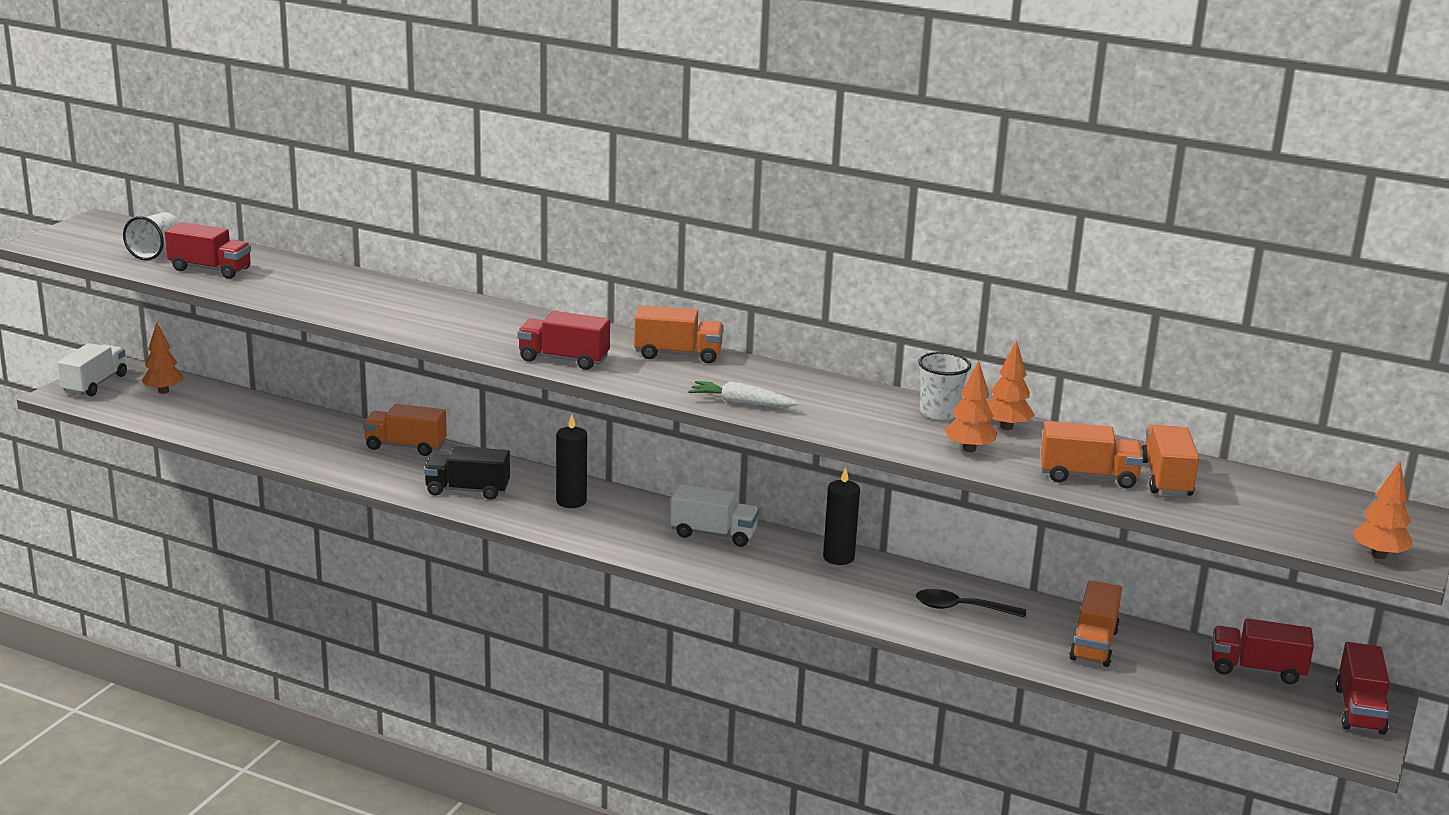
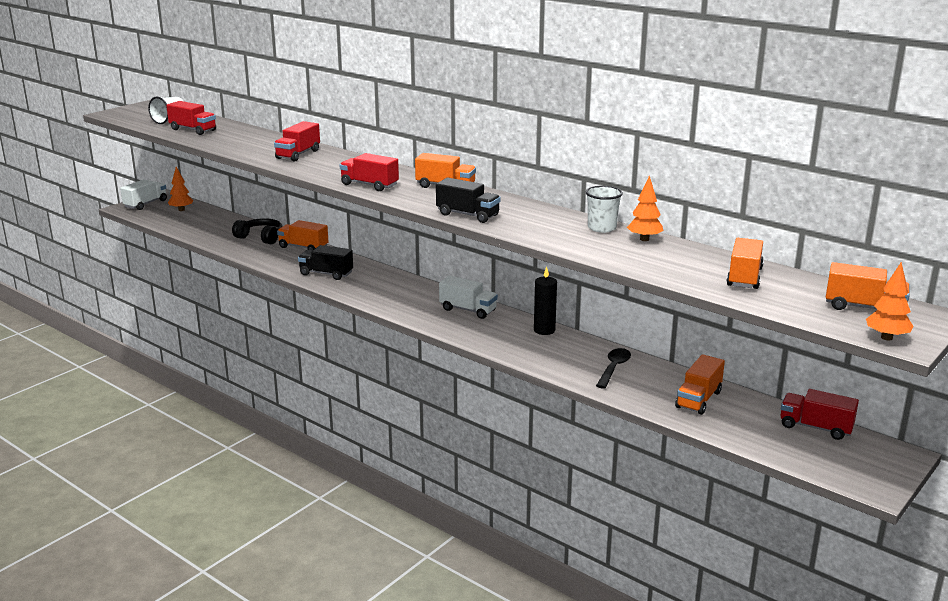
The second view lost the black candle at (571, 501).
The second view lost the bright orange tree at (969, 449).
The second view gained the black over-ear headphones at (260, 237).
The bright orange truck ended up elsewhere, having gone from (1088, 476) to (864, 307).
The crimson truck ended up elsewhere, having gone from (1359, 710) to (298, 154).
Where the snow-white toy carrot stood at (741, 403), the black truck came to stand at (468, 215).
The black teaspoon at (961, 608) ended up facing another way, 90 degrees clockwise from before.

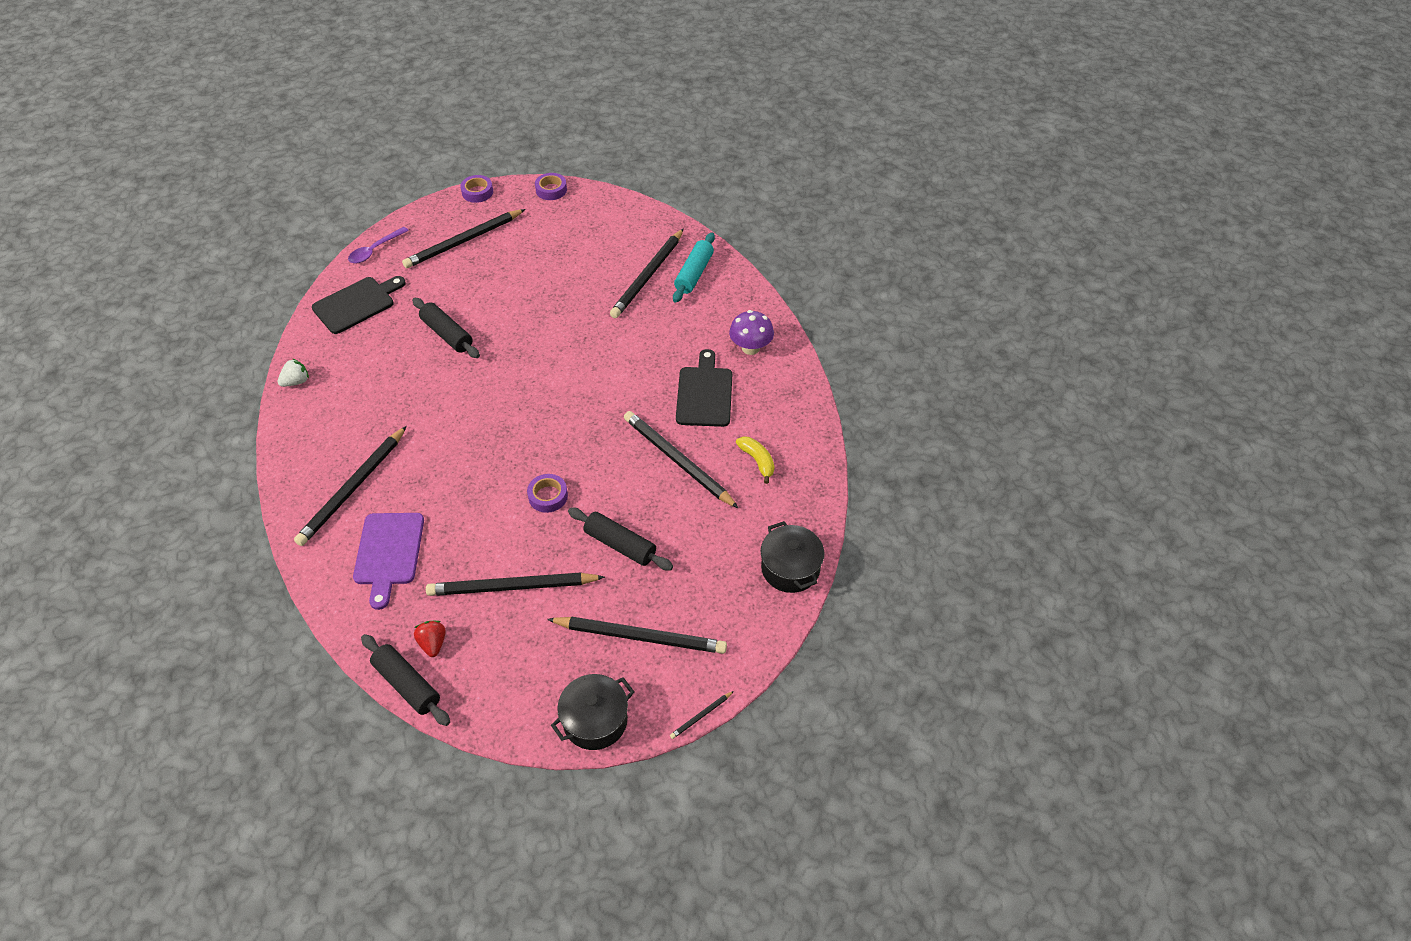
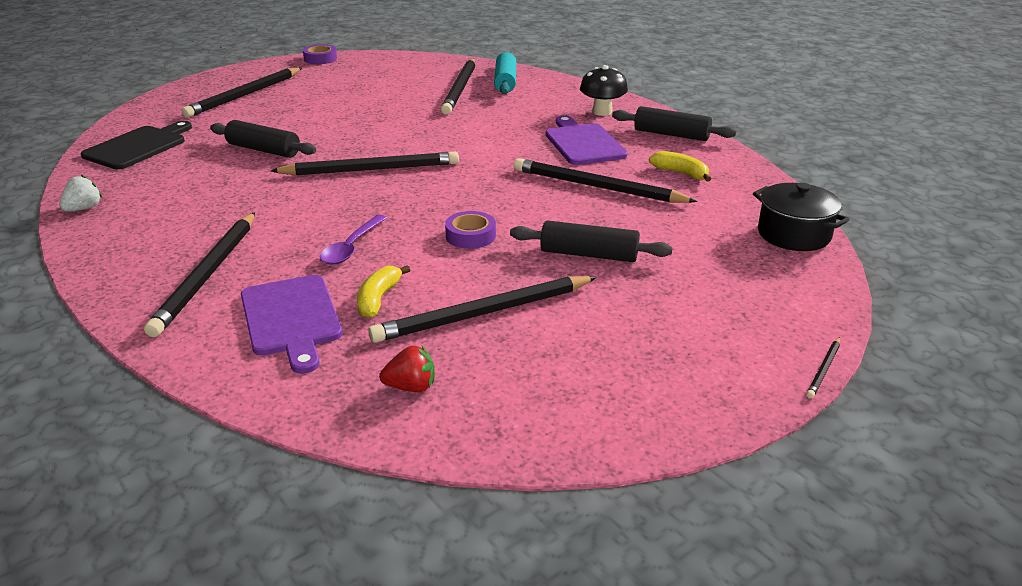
The second view lost the royal purple tape at (477, 192).
The second view lost the black pot at (595, 720).
The second view gained the bright yellow banana fruit at (378, 299).
The royal purple teaspoon ended up elsewhere, having gone from (374, 250) to (351, 247).
The black pastry roller ended up elsewhere, having gone from (407, 684) to (671, 134).
The black lead pencil ended up elsewhere, having gone from (640, 636) to (371, 169).
What was the black cutting board at (704, 394) turned into the royal purple cutting board at (583, 143).
What was the royal purple fungus at (750, 348) turned into the black fungus at (602, 112).
The crimson toy strawberry at (433, 643) ended up facing another way, 120 degrees clockwise from before.

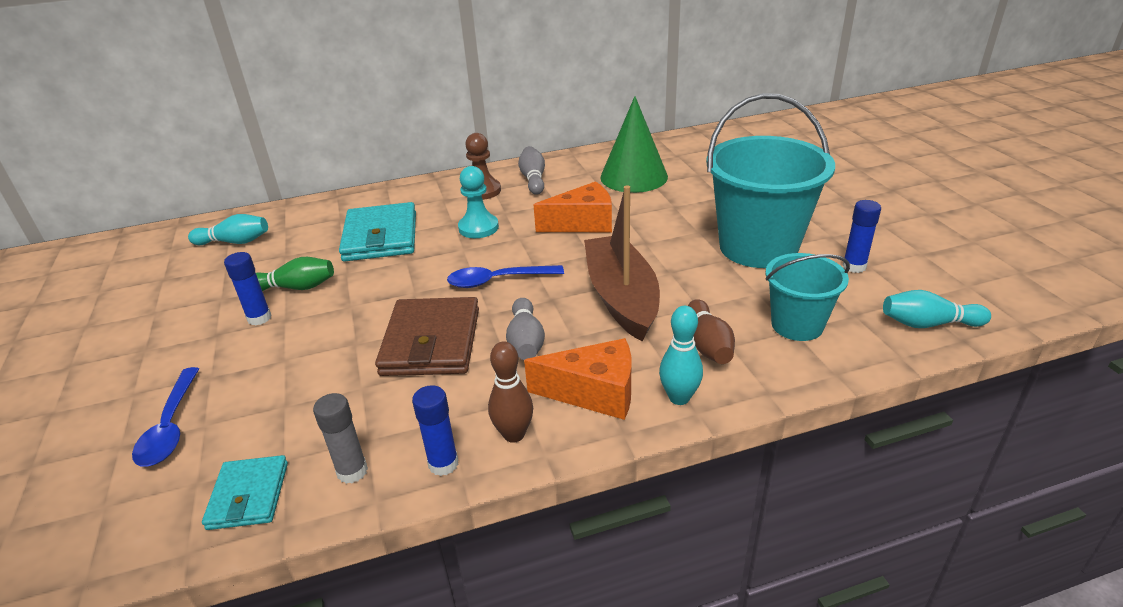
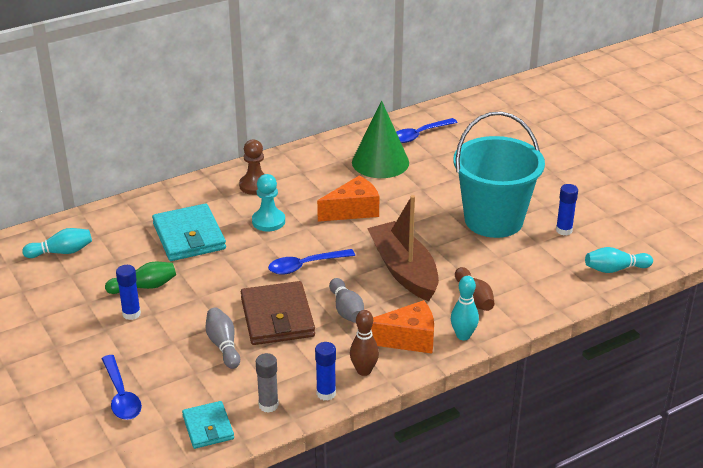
The second view lost the teal pail at (797, 325).
The second view gained the royal blue teaspoon at (420, 135).
The ash-grey tenpin ended up elsewhere, having gone from (533, 179) to (223, 345).

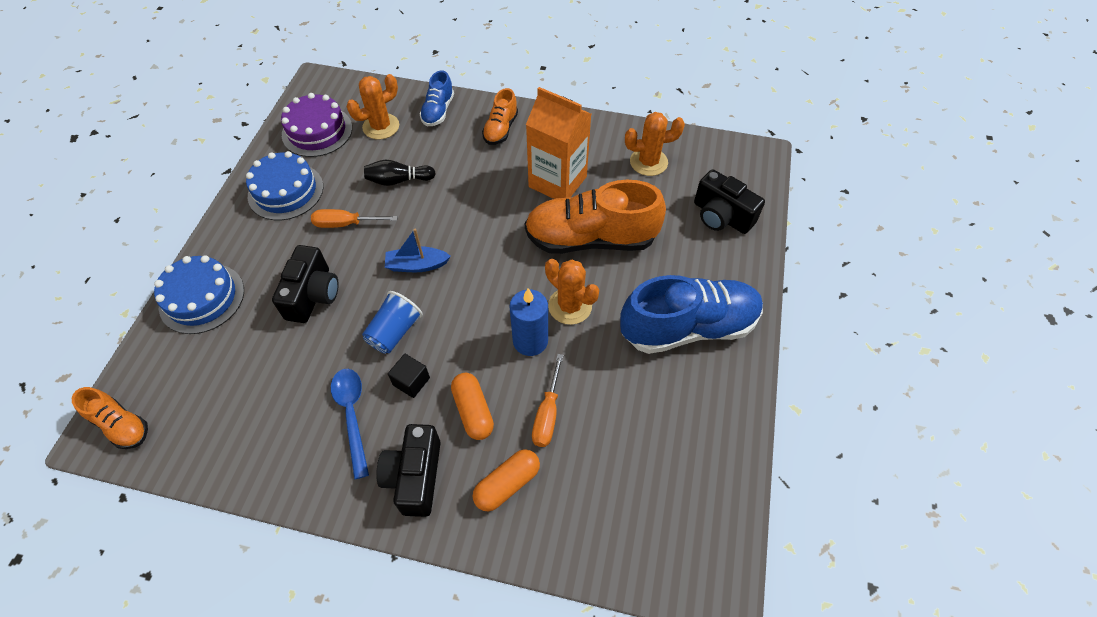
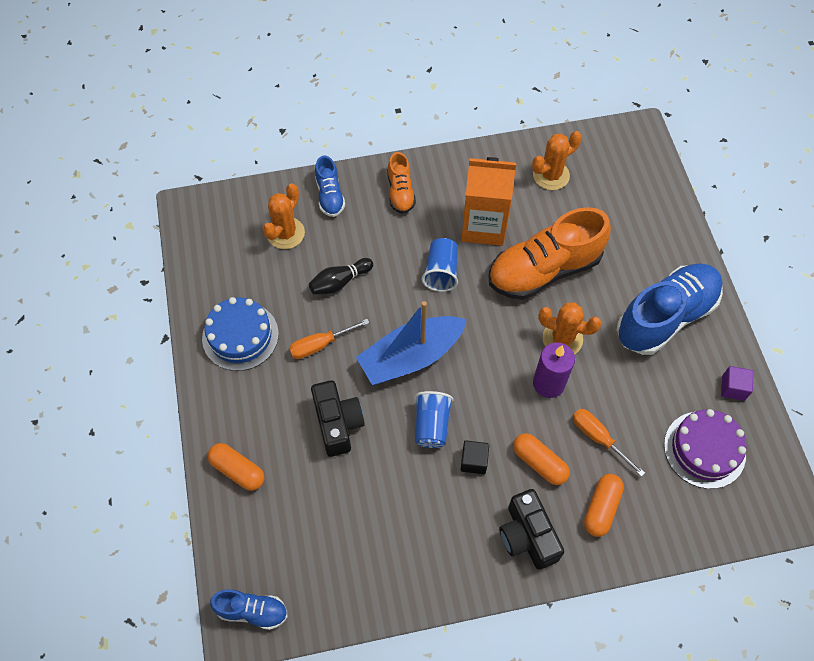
The second view lost the royal blue teaspoon at (352, 415).
The second view lost the black photo camera at (721, 216).
The second view gained the royal blue cup at (441, 272).
The second view gained the royal purple block at (733, 388).
The royal purple layer cake ended up elsewhere, having gone from (317, 131) to (704, 449).
Where the royal blue layer cake stood at (202, 298), the bright orange capsule came to stand at (238, 470).
What was the bright orange shoe at (121, 425) turned into the royal blue shoe at (252, 611).
What was the royal blue candle at (530, 341) turned into the royal purple candle at (548, 383).
The bright orange screwdriver at (547, 414) ended up facing another way, 150 degrees clockwise from before.
The size of the royal blue toy boat at (417, 265) changed by a factor of 1.85.

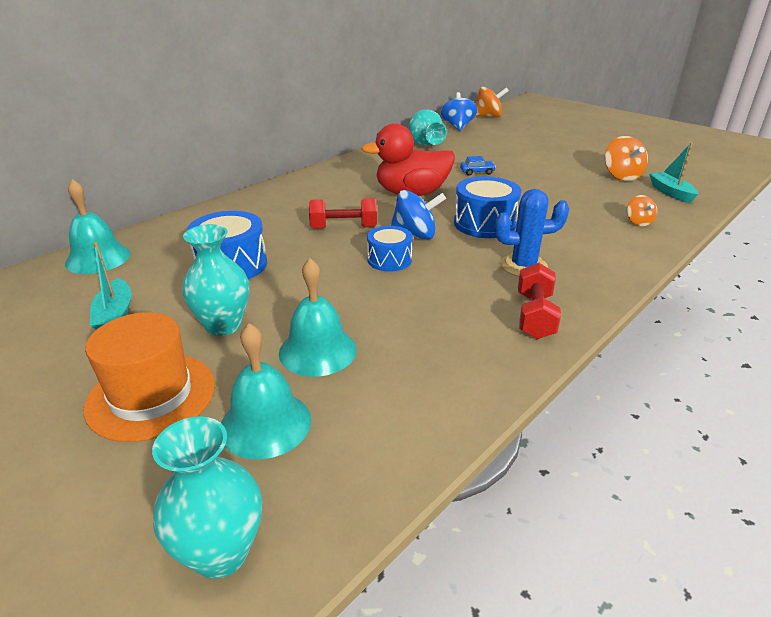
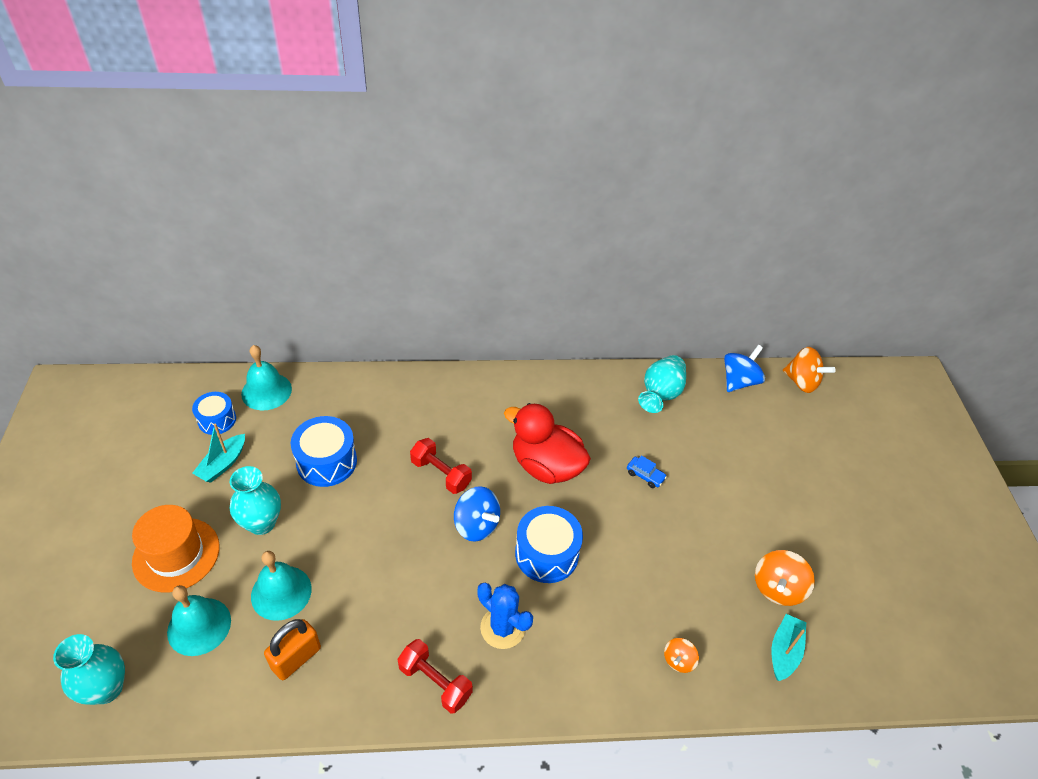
The second view gained the bright orange small lock at (296, 658).
The royal blue toy drum ended up elsewhere, having gone from (389, 260) to (217, 420).
The crimson hand weight at (534, 316) ended up facing another way, 75 degrees clockwise from before.

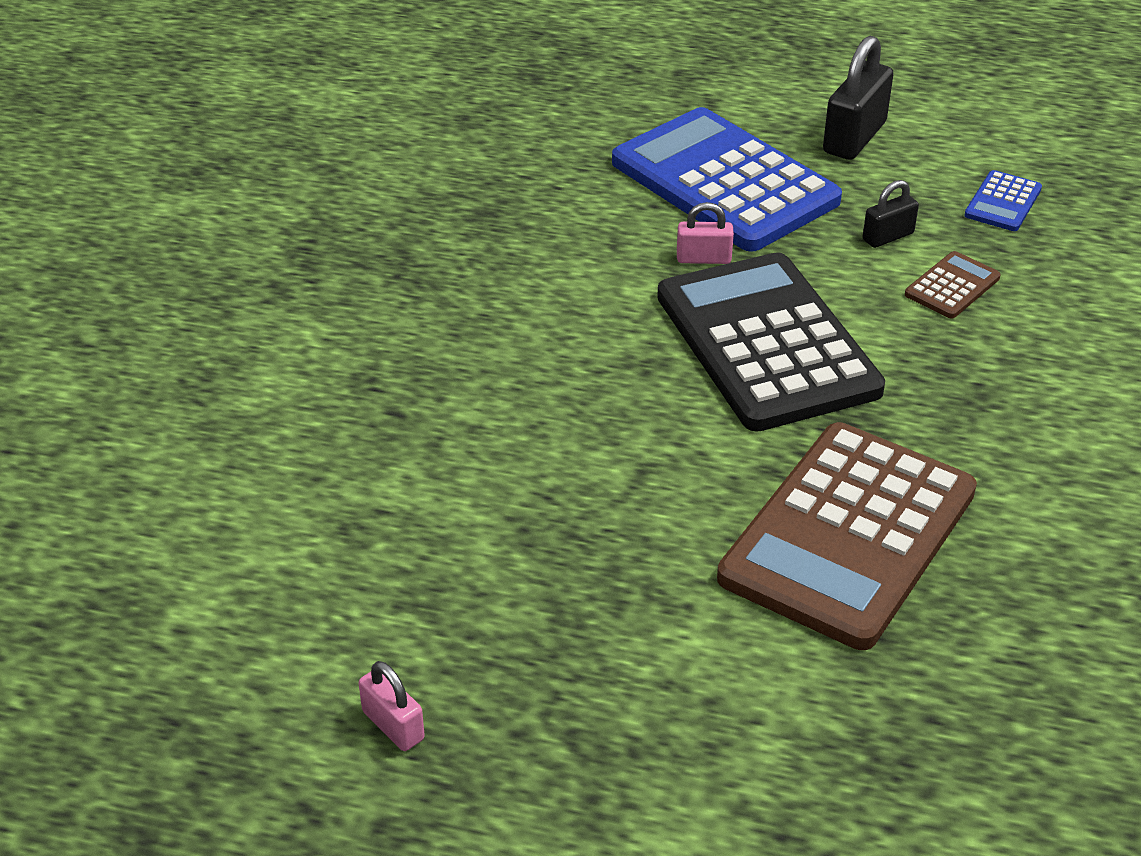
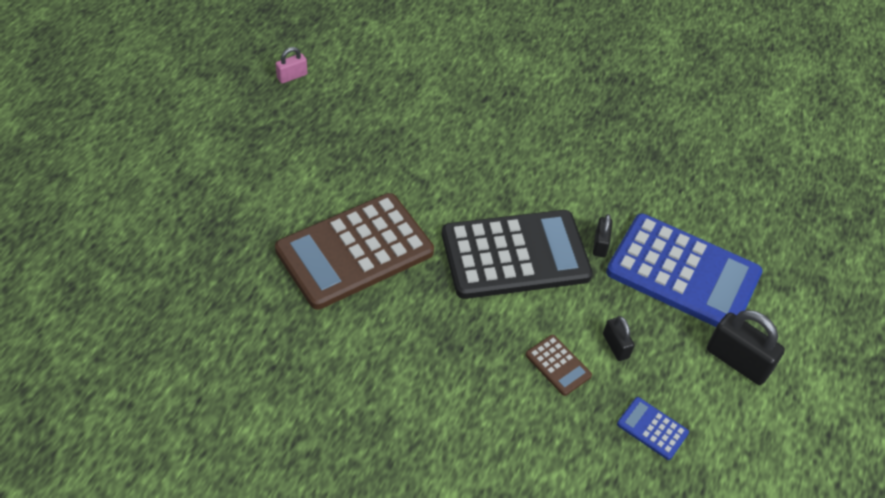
What was the rose-pink small lock at (703, 258) turned into the black small lock at (600, 244).
The royal blue adding machine at (724, 182) ended up facing another way, 60 degrees clockwise from before.
The dark brown adding machine at (848, 535) ended up facing another way, 75 degrees counterclockwise from before.

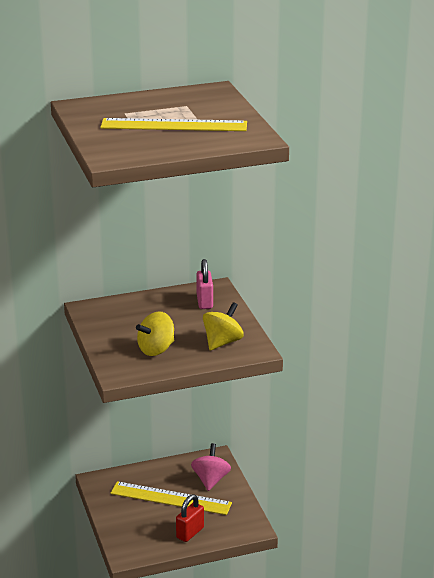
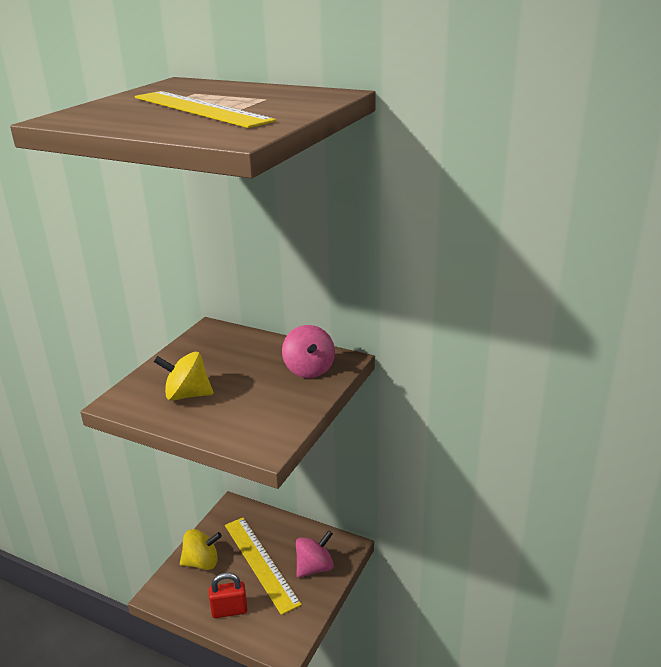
The bright yellow whirligig ended up elsewhere, having gone from (222, 342) to (202, 562).
Where the rose-pink small lock stood at (204, 302), the rose-pink whirligig came to stand at (309, 369).

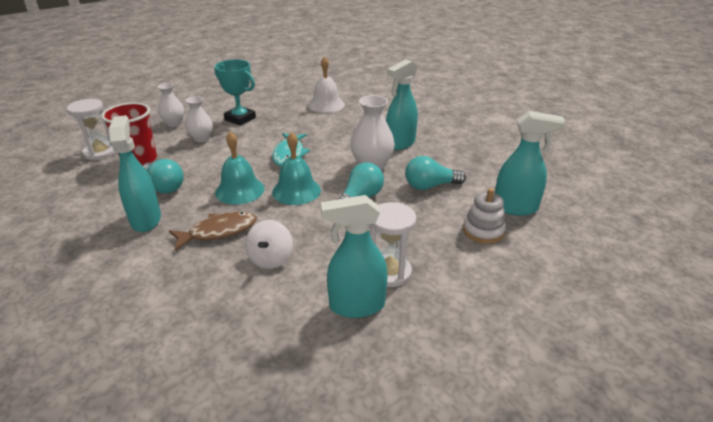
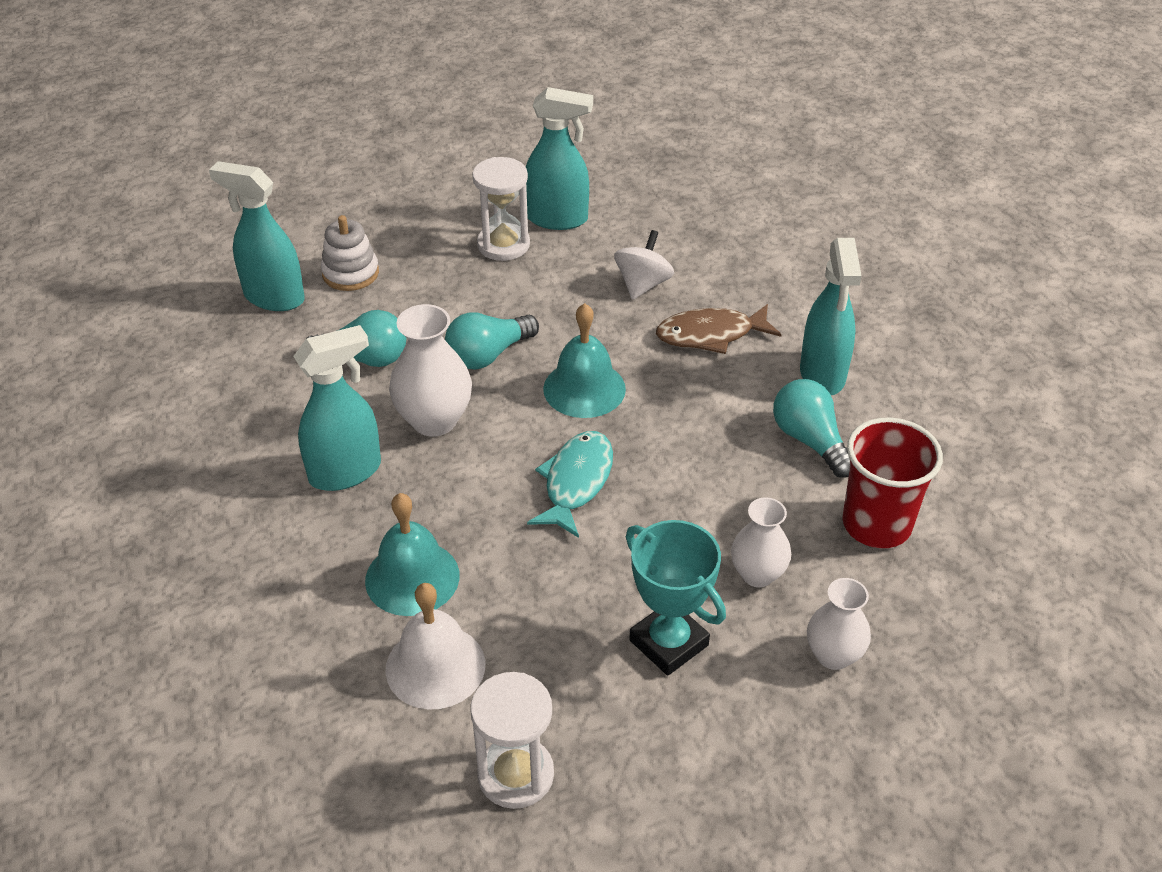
The snow-white sandglass ended up elsewhere, having gone from (100, 152) to (515, 774).
The teal bell ended up elsewhere, having gone from (240, 190) to (412, 577).

